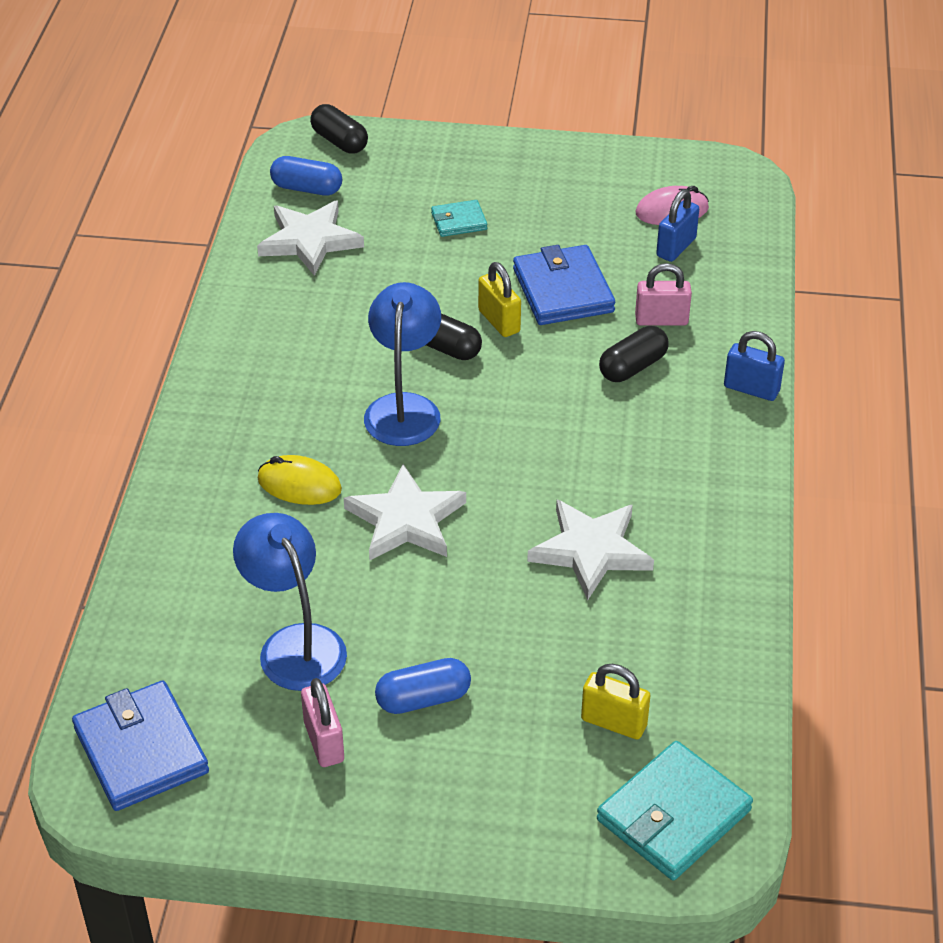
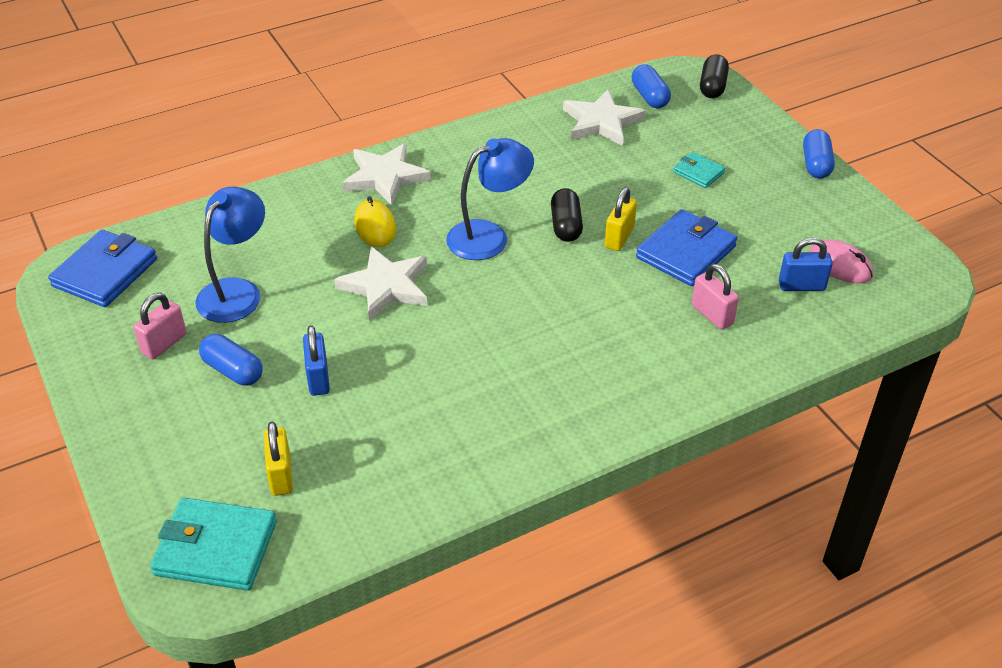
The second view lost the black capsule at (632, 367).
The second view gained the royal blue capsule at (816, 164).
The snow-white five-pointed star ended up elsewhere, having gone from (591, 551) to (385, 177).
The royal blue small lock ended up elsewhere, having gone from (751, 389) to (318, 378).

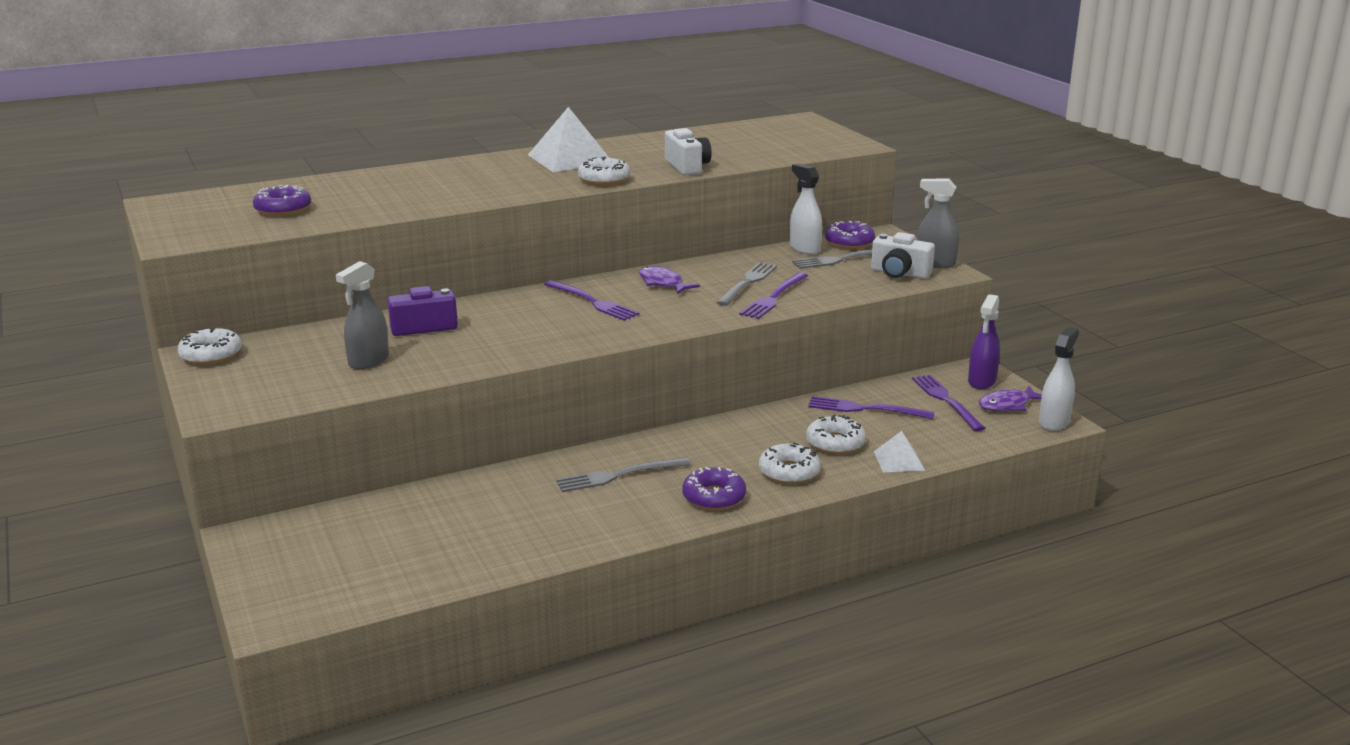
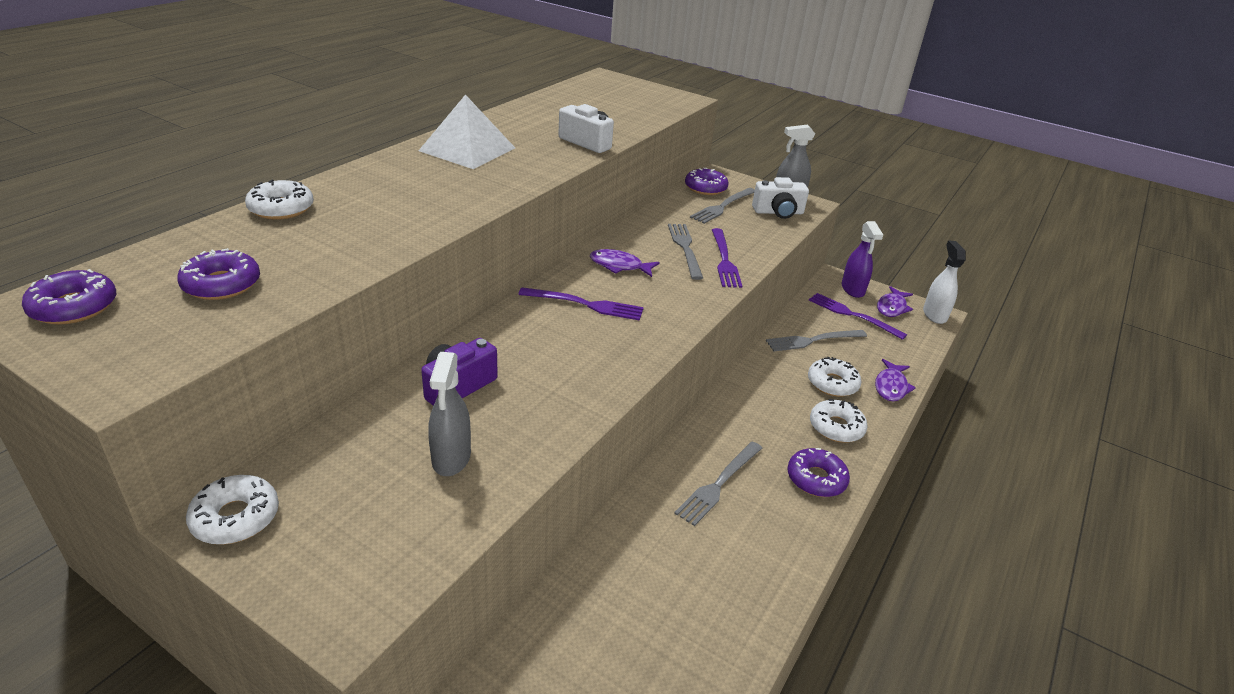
The second view lost the snow-white spray bottle at (804, 249).
The second view gained the royal purple donut at (74, 307).
The snow-white donut ended up elsewhere, having gone from (604, 179) to (281, 208).
Where the snow-white solid pyramid stood at (899, 460), the royal purple toy fish came to stand at (891, 386).
What was the royal purple table fork at (865, 409) turned into the ash-grey table fork at (812, 340).

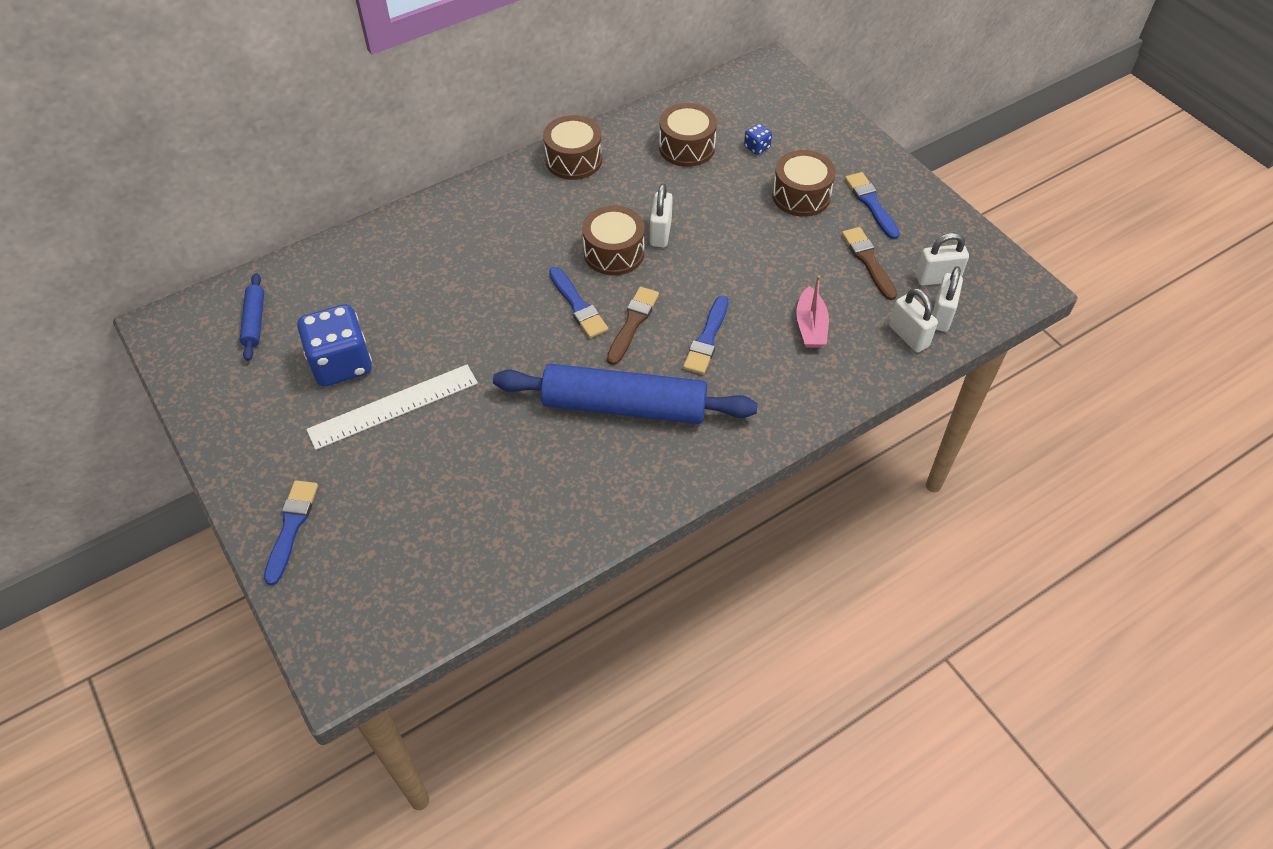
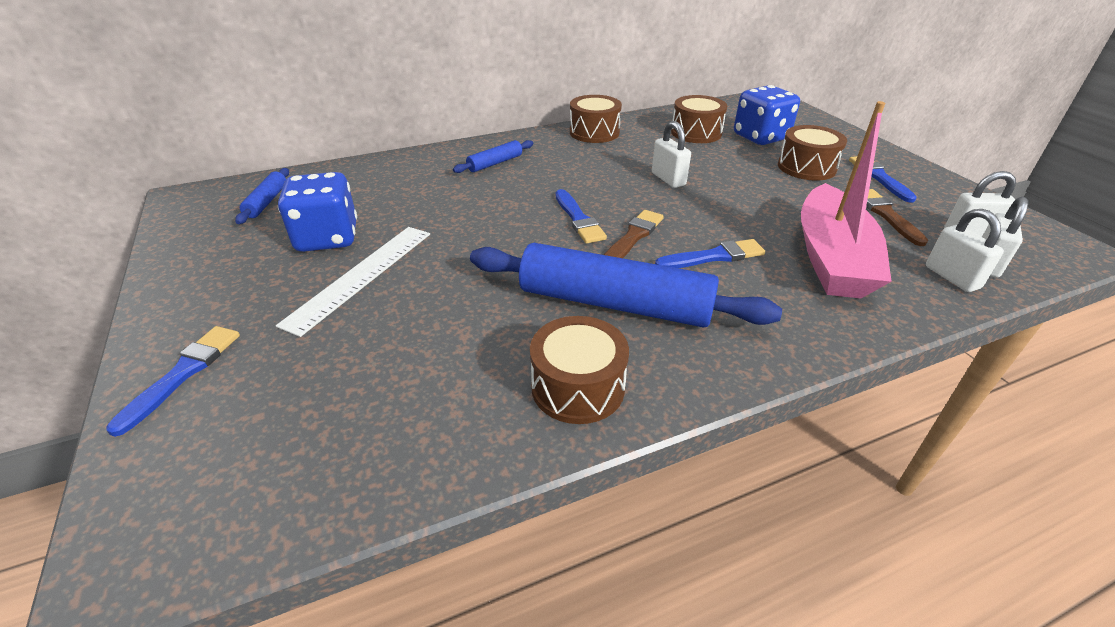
The second view gained the royal blue pastry roller at (495, 163).
The dark brown toy drum ended up elsewhere, having gone from (614, 252) to (578, 387).
The snow-white measuring stick at (393, 406) ended up facing another way, 45 degrees counterclockwise from before.
The snow-white small lock at (660, 233) ended up facing another way, 45 degrees counterclockwise from before.
The royal blue paint brush at (707, 339) ended up facing another way, 135 degrees counterclockwise from before.
The size of the royal blue game die at (757, 147) changed by a factor of 2.31.
The size of the rose-pink toy boat at (810, 326) changed by a factor of 2.09.

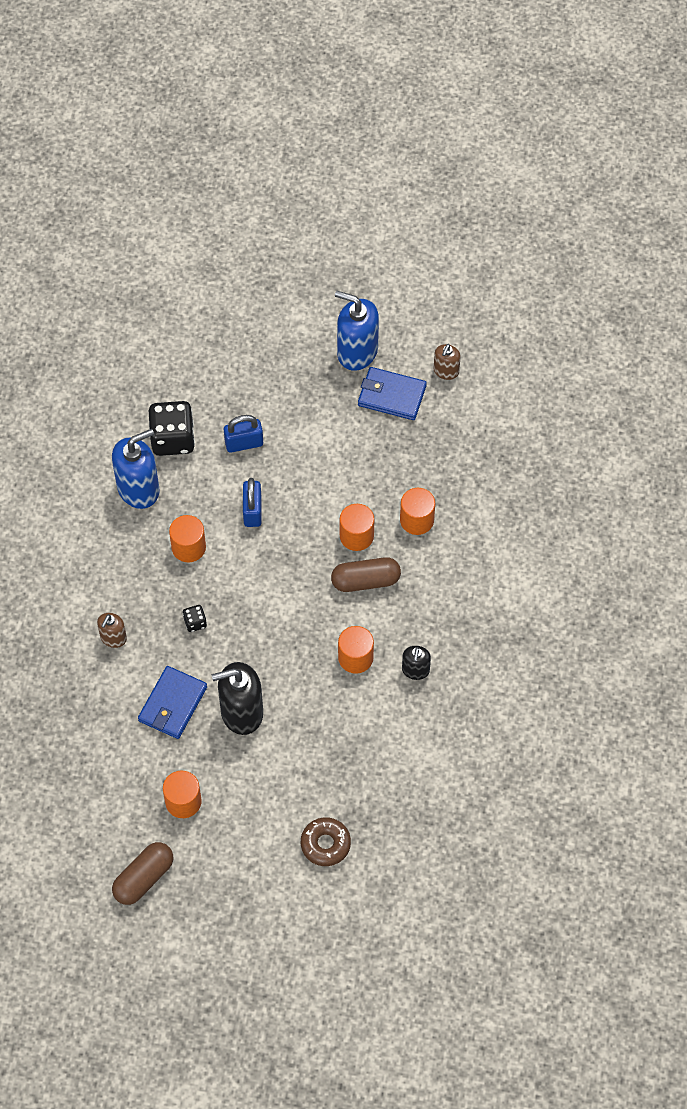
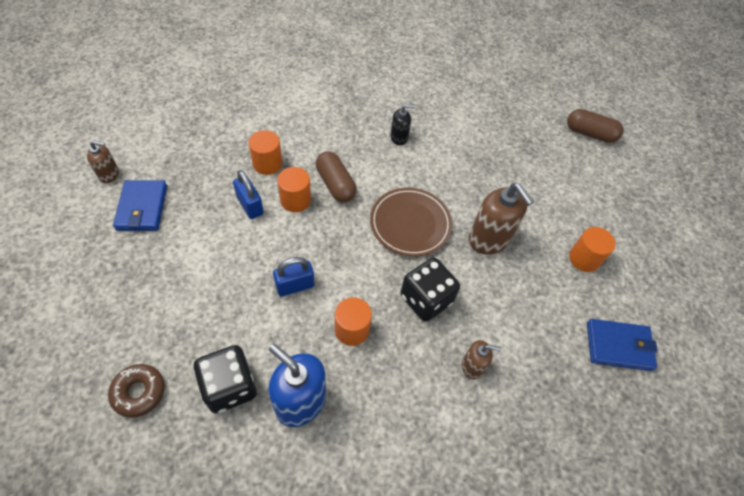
The second view lost the royal blue pump bottle at (357, 351).
The second view lost the bright orange cylinder at (355, 657).
The second view gained the dark brown dinner plate at (410, 223).
The dark brown capsule ended up elsewhere, having gone from (144, 878) to (590, 133).
The royal blue card wallet ended up elsewhere, having gone from (172, 704) to (619, 346).
The royal blue small lock ended up elsewhere, having gone from (244, 443) to (250, 205).
The dark brown donut ended up elsewhere, having gone from (325, 844) to (139, 392).
What was the black pump bottle at (241, 712) turned into the dark brown pump bottle at (489, 239).
The size of the black game die at (195, 622) changed by a factor of 2.19.

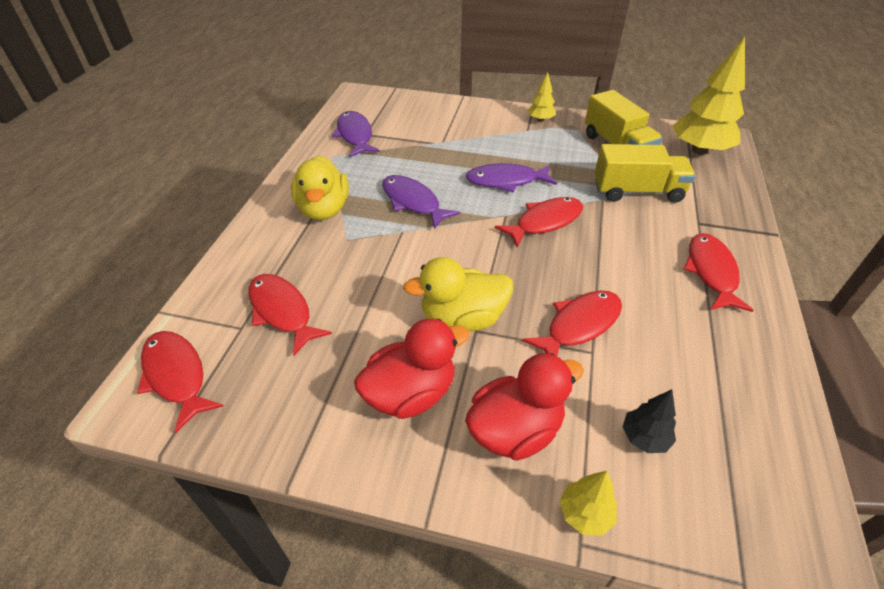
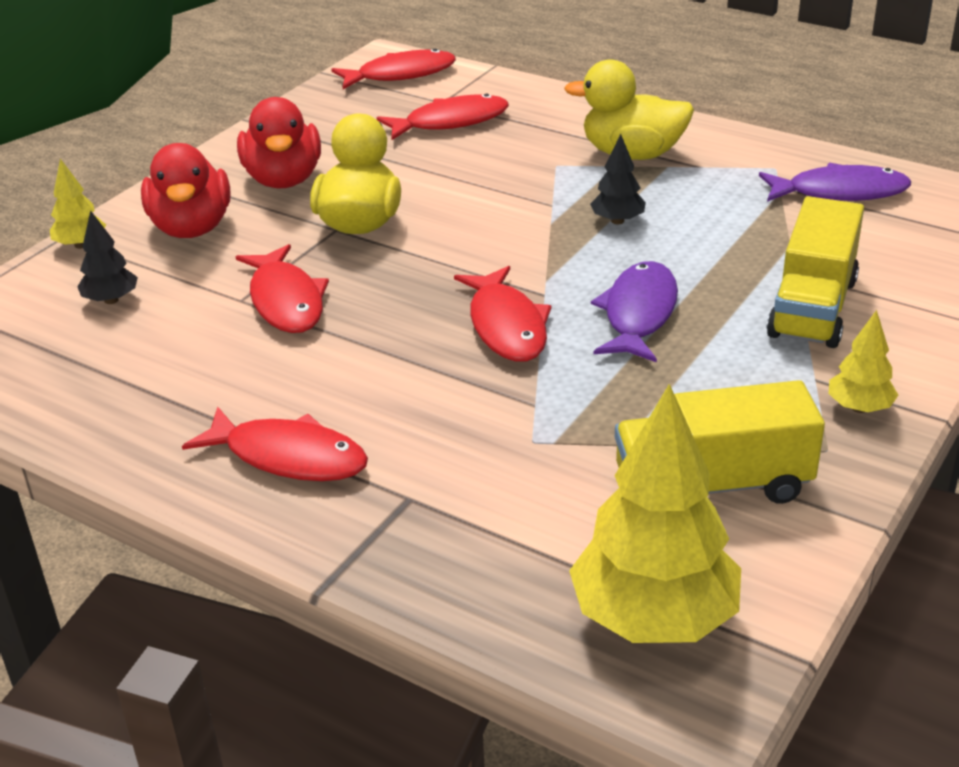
The bright yellow truck ended up elsewhere, having gone from (637, 191) to (812, 308).
Where the royal purple toy fish stood at (413, 202), the black tree came to stand at (617, 221).

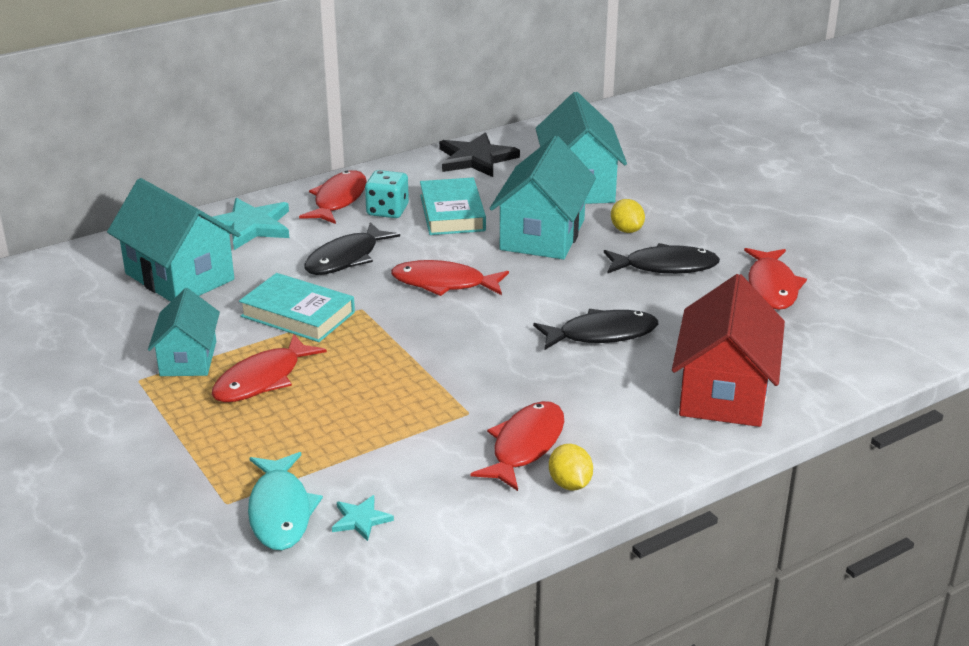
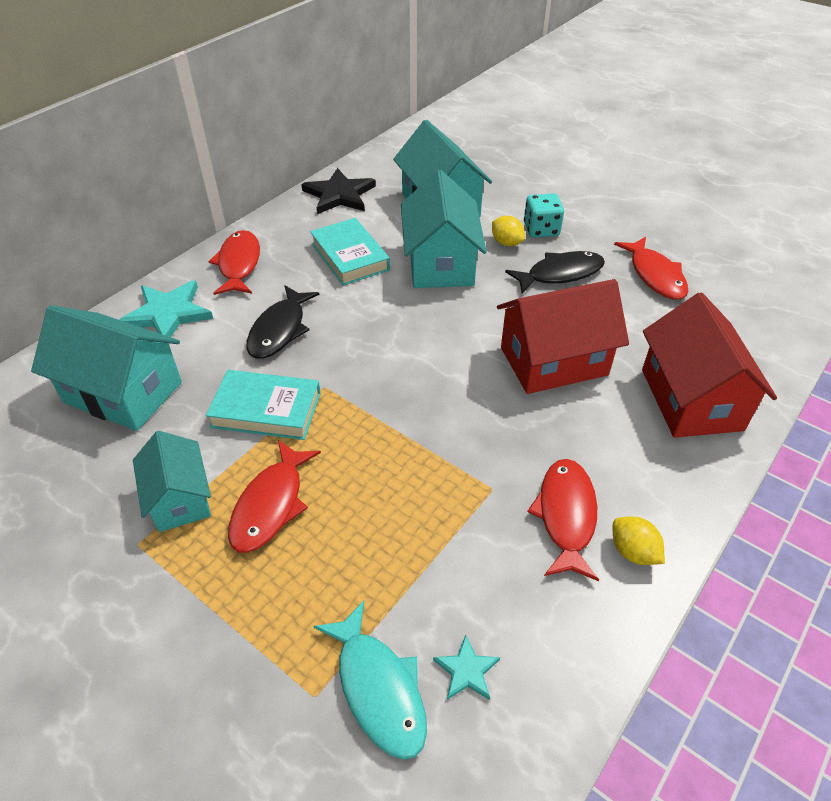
The second view lost the crimson toy fish at (444, 283).
The teal game die ended up elsewhere, having gone from (387, 211) to (541, 230).
Where the black toy fish stood at (602, 334), the crimson toy house came to stand at (553, 361).

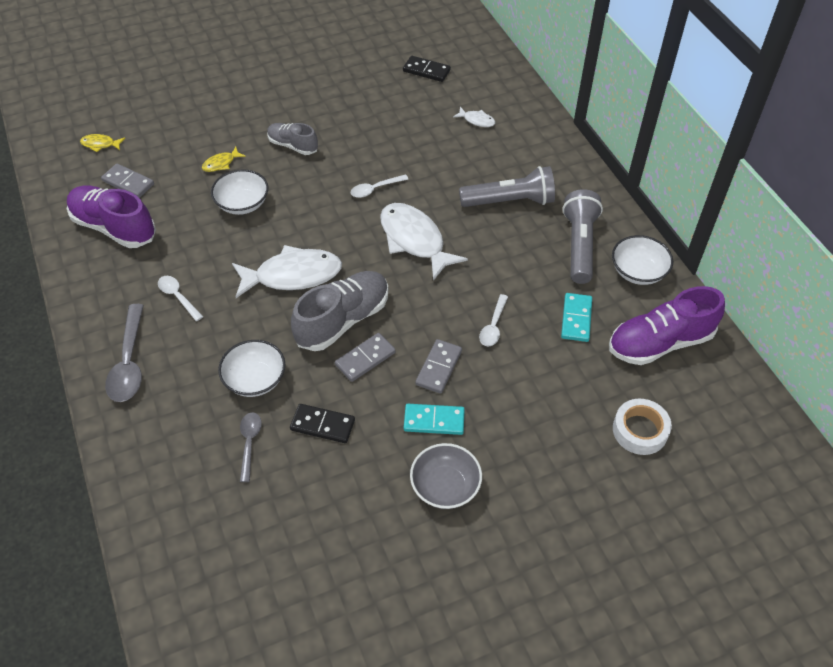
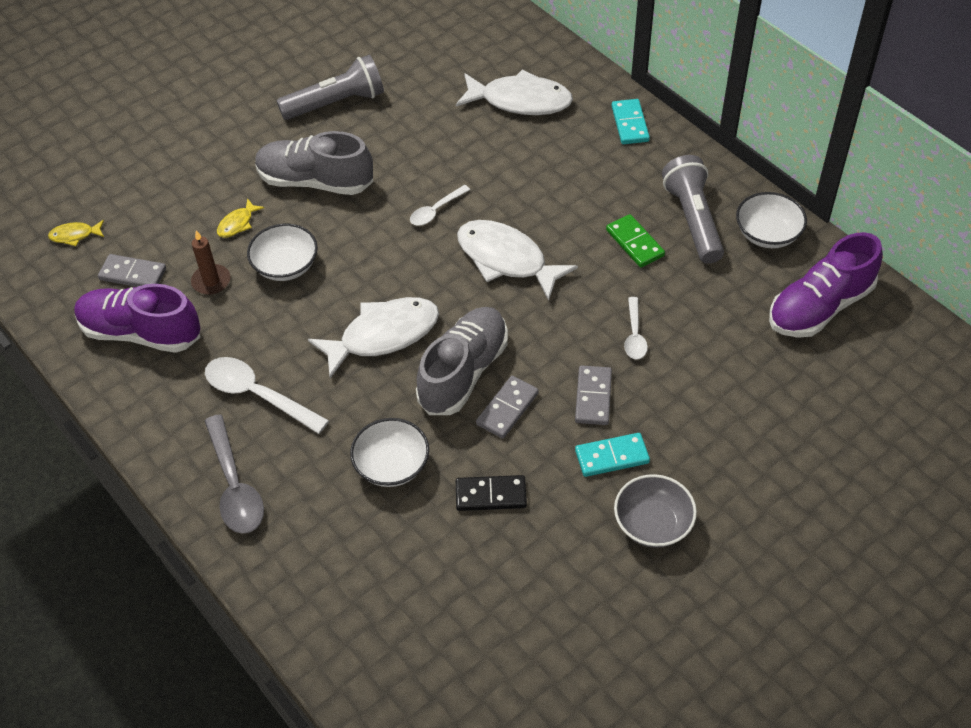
The second view lost the ash-grey teaspoon at (249, 443).
The second view lost the black domino tile at (426, 71).
The second view lost the snow-white tape at (640, 430).
The second view gained the dark brown candle at (211, 281).
The second view gained the emerald domino tile at (634, 243).
The ash-grey pocket torch ended up elsewhere, having gone from (509, 201) to (336, 103).
The teal domino tile ended up elsewhere, having gone from (576, 319) to (629, 124).
The size of the snow-white teaspoon at (178, 297) changed by a factor of 1.72.
The size of the ash-grey shoe at (293, 146) changed by a factor of 1.69.
The size of the snow-white toy fish at (477, 120) changed by a factor of 2.22.

